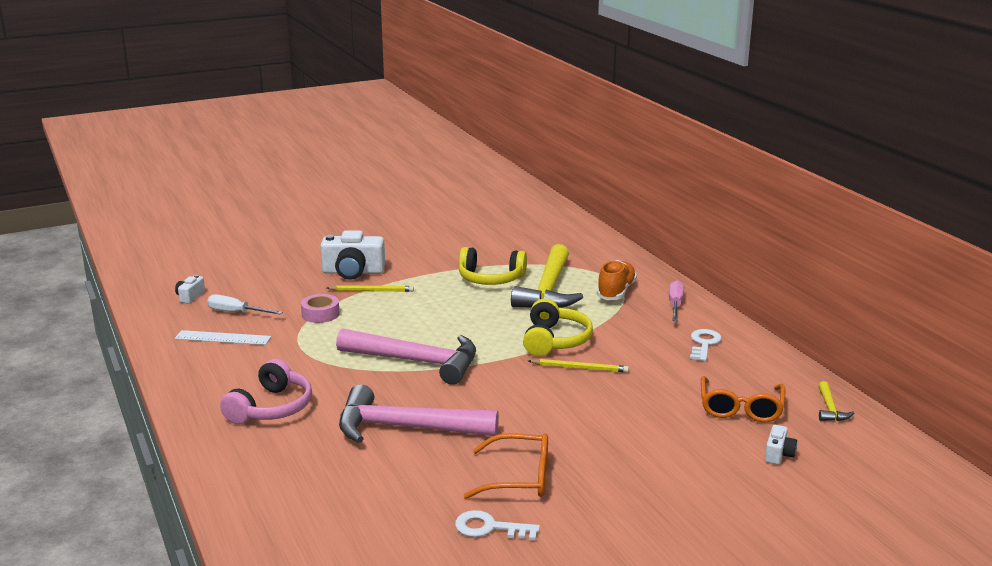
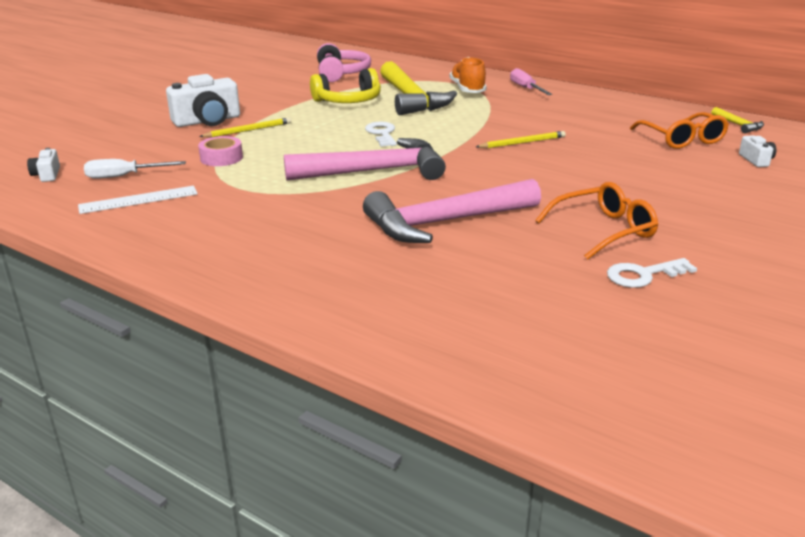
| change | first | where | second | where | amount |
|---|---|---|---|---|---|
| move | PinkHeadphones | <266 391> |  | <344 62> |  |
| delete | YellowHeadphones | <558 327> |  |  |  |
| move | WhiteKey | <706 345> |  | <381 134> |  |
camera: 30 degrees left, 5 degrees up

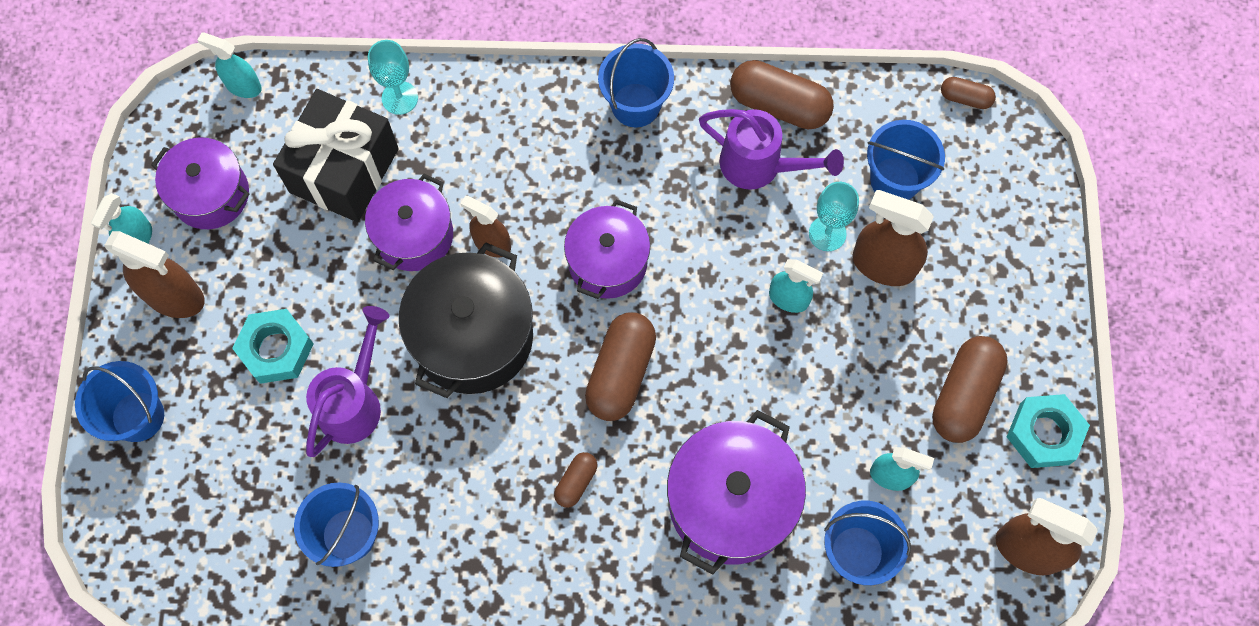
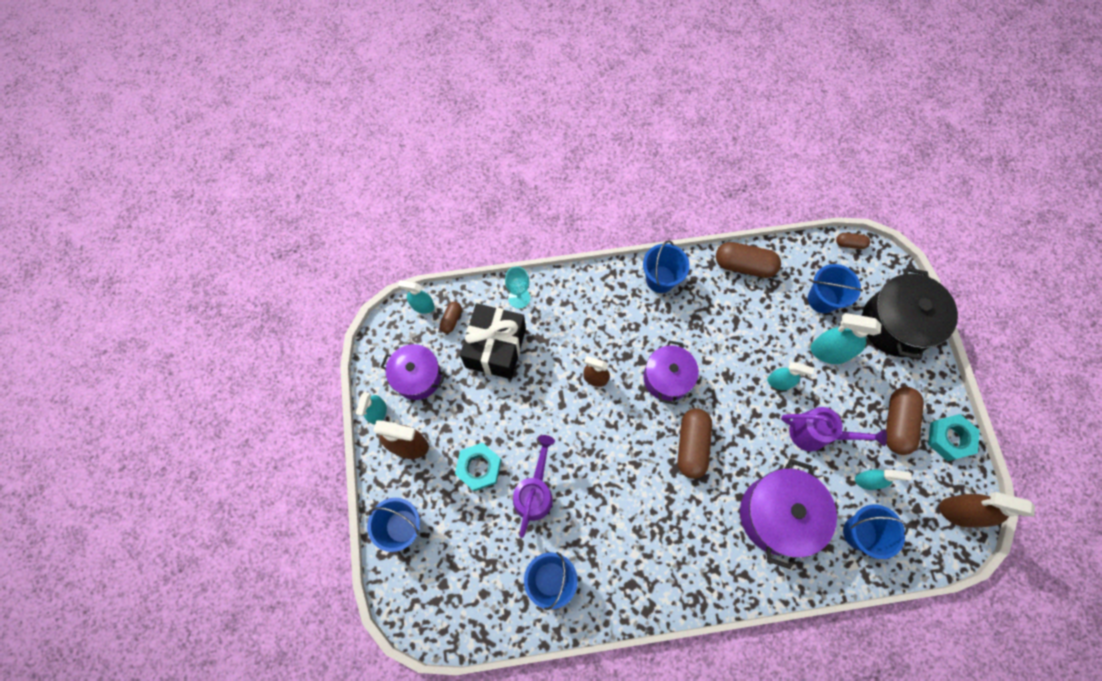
| change | first | where | second | where | amount |
|---|---|---|---|---|---|
| delete | PurplePot | <409 222> |  |  |  |
| move | BlackPot | <466 320> |  | <910 313> |  |
| move | BrownCapsule | <576 480> |  | <451 317> |  |
| move | PurpleWateringCan | <771 149> |  | <834 429> |  |
| delete | TurquoiseGoblet | <834 216> |  |  |  |
| recolor | BrownSprayBottle | <893 238> | TurquoiseSprayBottle | <845 338> |  |
camera: 10 degrees left, 0 degrees up

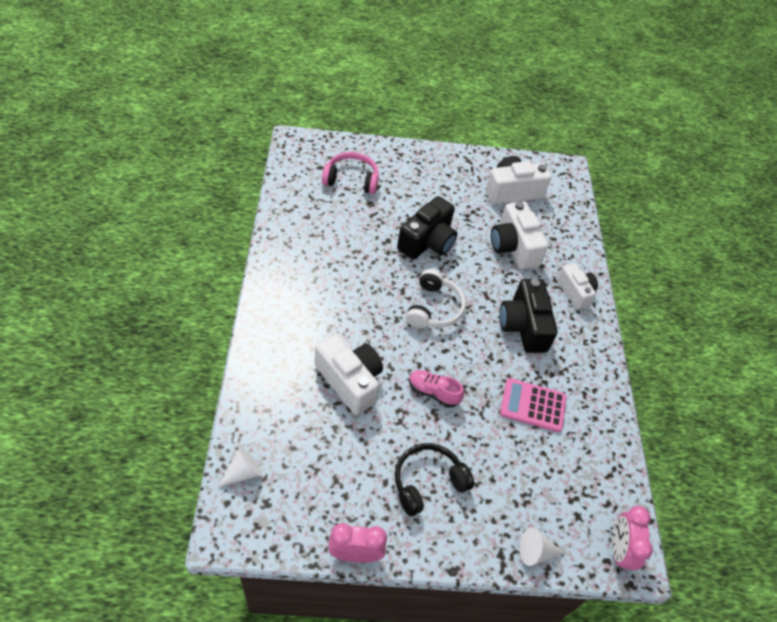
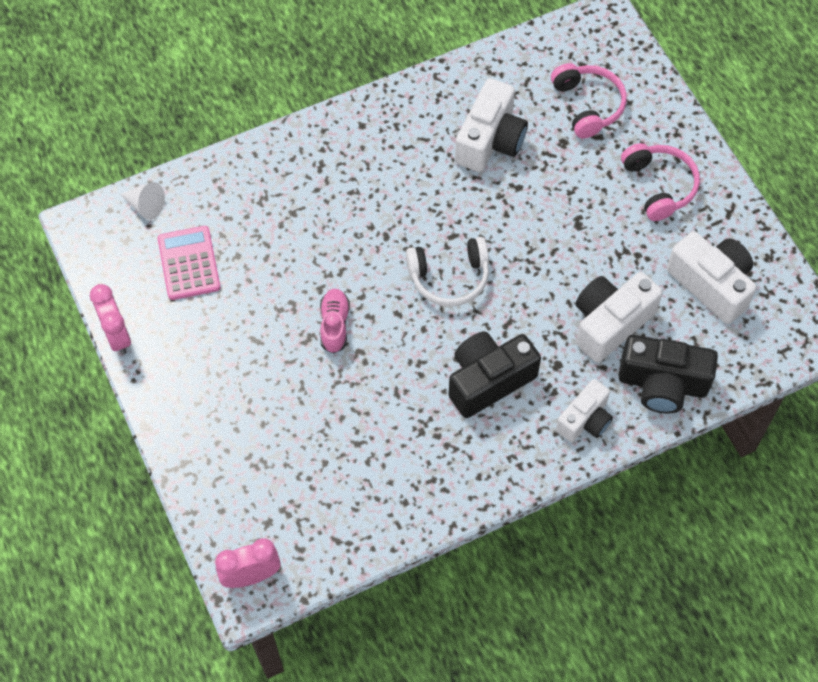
| change | first | where | second | where | amount |
|---|---|---|---|---|---|
| move | WhiteCamera | <349 374> |  | <491 125> |  |
| delete | BlackHeadphones | <434 479> |  |  |  |
| move | BlackCamera | <427 228> |  | <668 374> |  |
| move | PinkCalculator | <533 405> |  | <189 263> |  |
| delete | WhiteCone | <542 546> |  |  |  |
| insert |  |  | PinkHeadphones | <660 182> |  |
camera: 70 degrees right, 10 degrees up

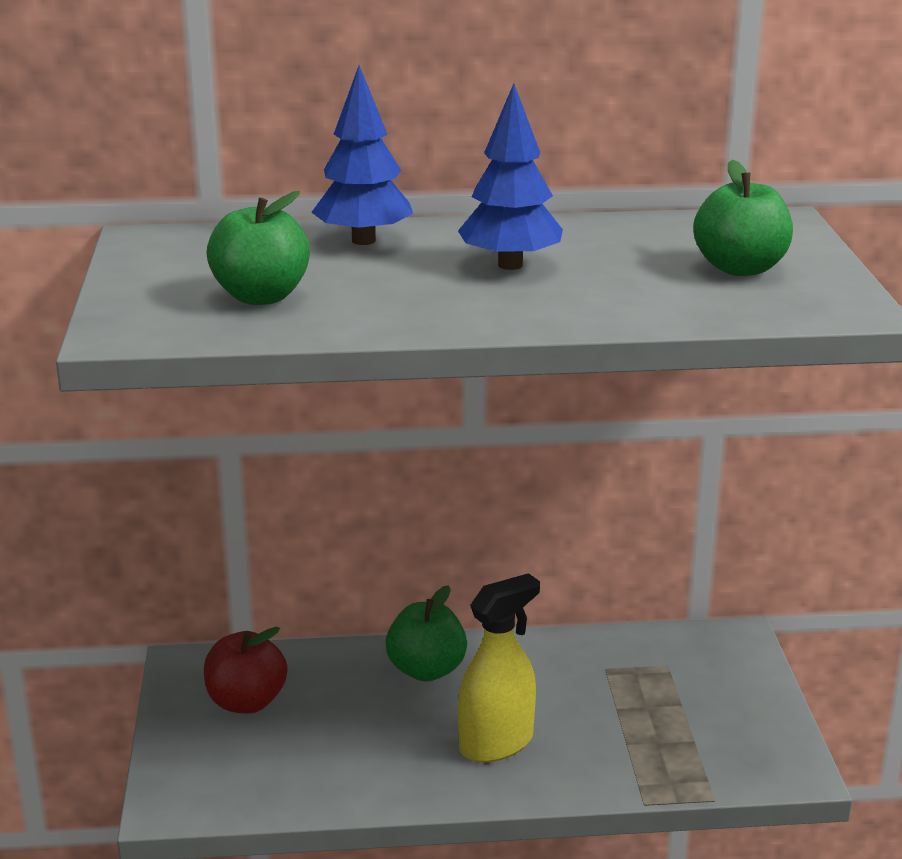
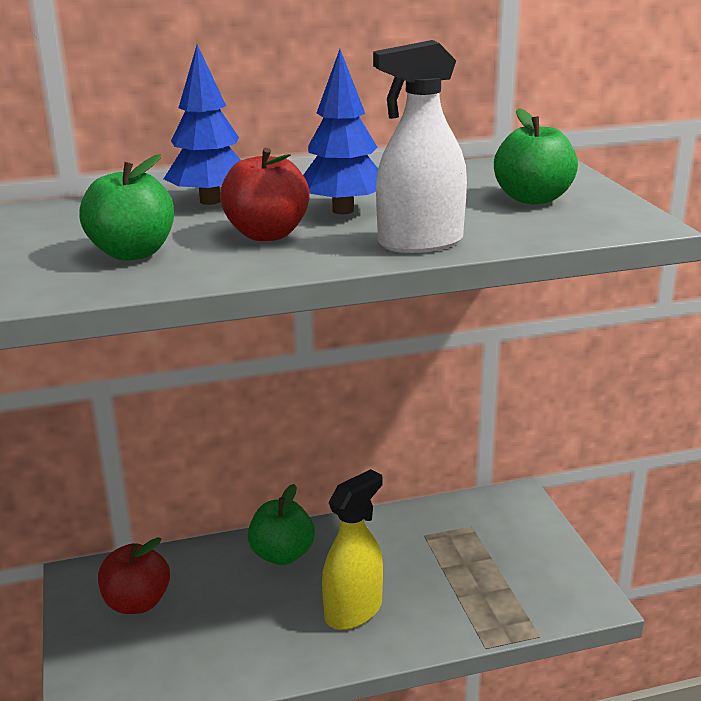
| change | first | where | second | where | amount |
|---|---|---|---|---|---|
| insert |  |  | RedApple | <265 194> |  |
| insert |  |  | WhiteSprayBottle | <420 146> |  |
camera: 10 degrees left, 0 degrees up

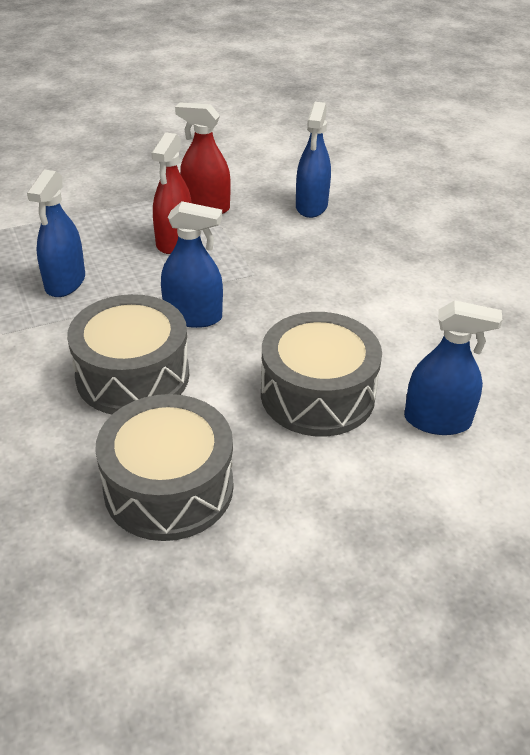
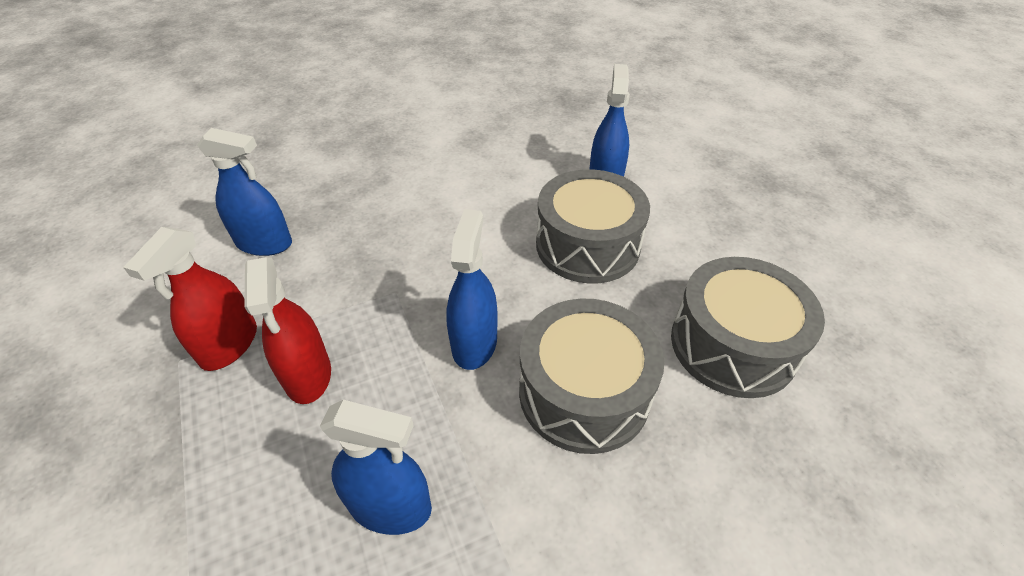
| change | first | where | second | where | amount |
|---|---|---|---|---|---|
| rotate | RedSprayBottle | <171 193> |  | <288 330> | 60 degrees clockwise |
camera: 90 degrees left, 5 degrees up

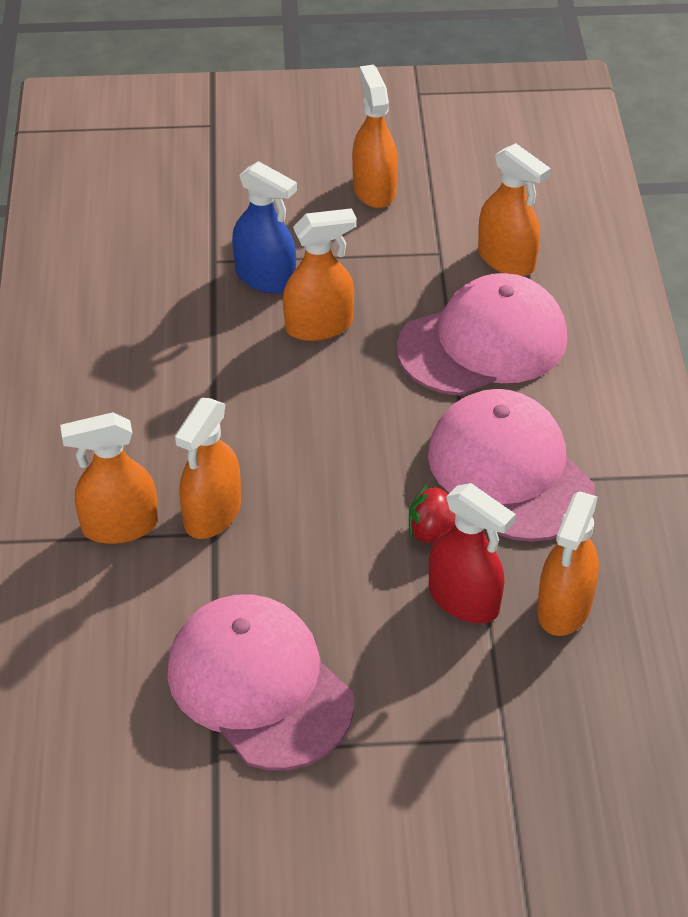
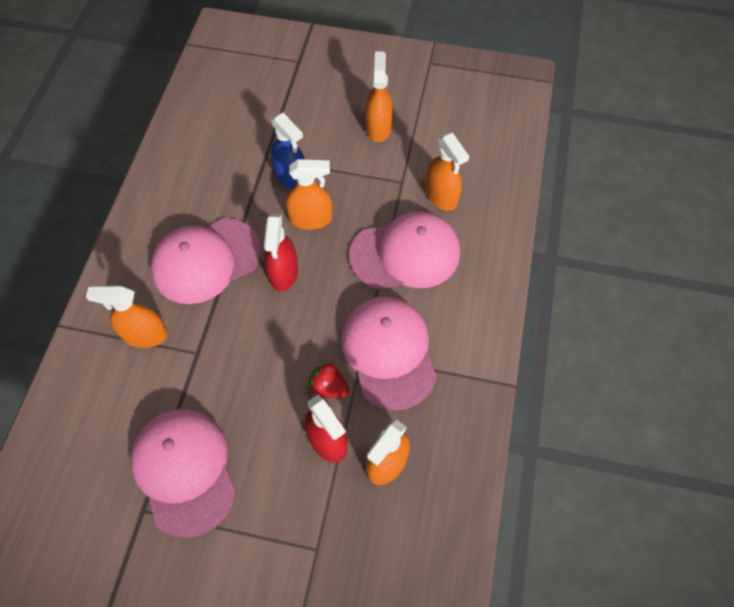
| change | first | where | second | where | amount |
|---|---|---|---|---|---|
| delete | OrangeSprayBottle | <208 468> |  |  |  |
| insert |  |  | PinkCap | <206 261> |  |
| insert |  |  | RedSprayBottle | <281 253> |  |
camera: 15 degrees right, 15 degrees up

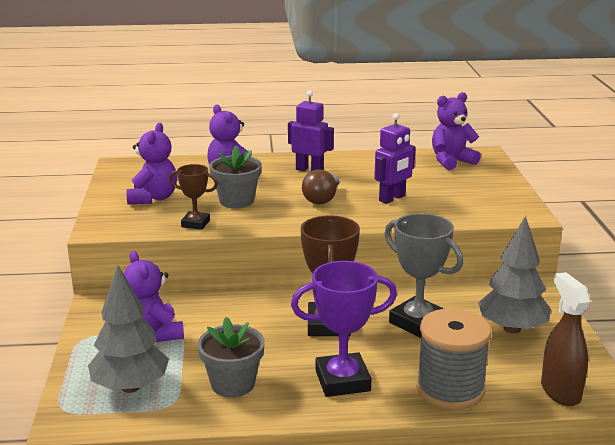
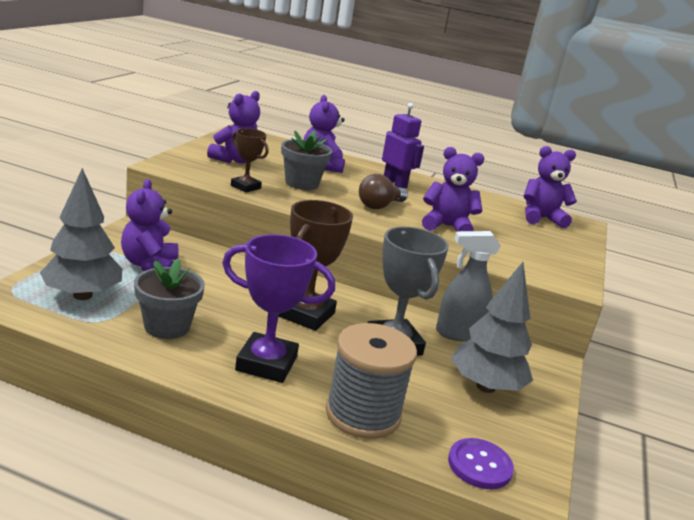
| change | first | where | second | where | amount |
|---|---|---|---|---|---|
| replace | PurpleRobot | <395 158> | PurpleTeddyBear | <453 189> |  |
| replace | BrownSprayBottle | <565 339> | PurpleButton | <481 463> |  |
| insert |  |  | GreySprayBottle | <468 286> |  |
camera: 20 degrees right, 0 degrees up

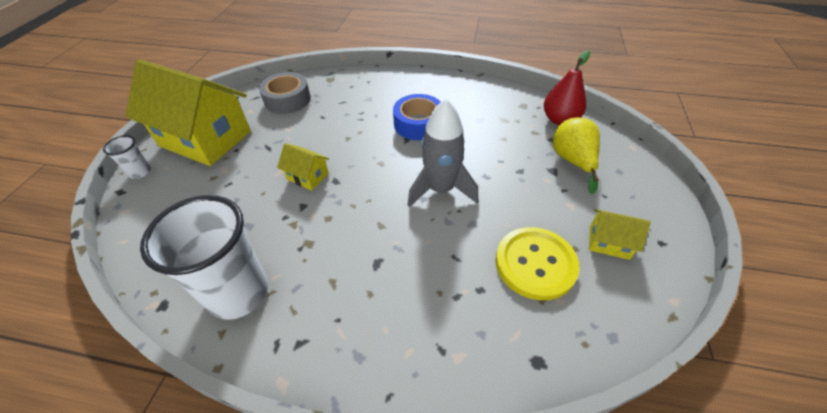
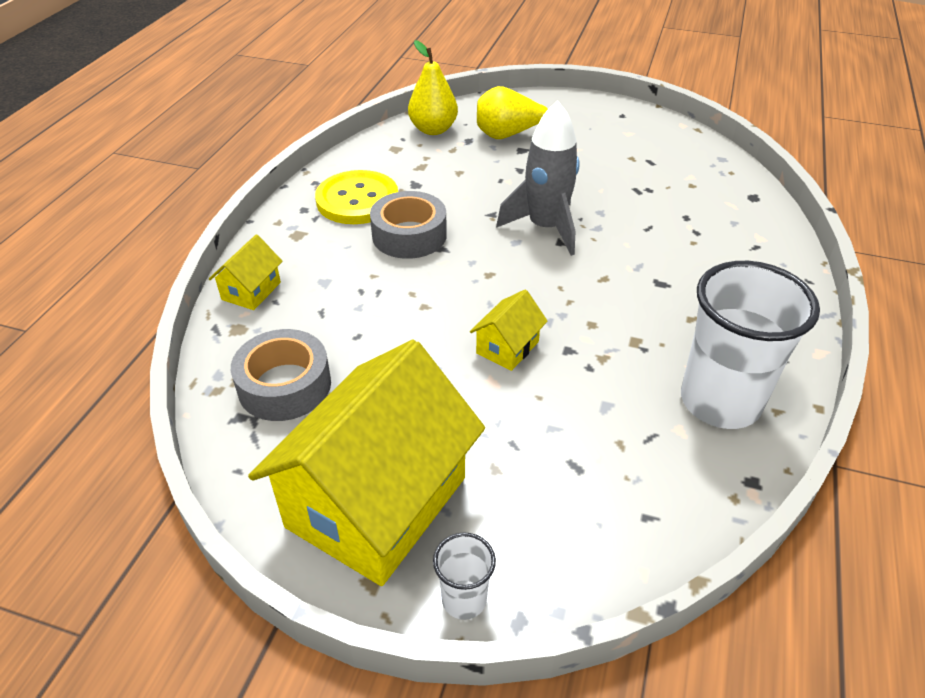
| change | first | where | second | where | amount |
|---|---|---|---|---|---|
| recolor | BlueTape | <417 117> | GreyTape | <408 225> |  |
| move | YellowButton | <538 263> |  | <356 197> |  |
| recolor | RedPear | <567 87> | YellowPear | <433 87> |  |
| move | YellowHouse | <620 234> |  | <246 272> |  |
camera: 85 degrees left, 5 degrees down

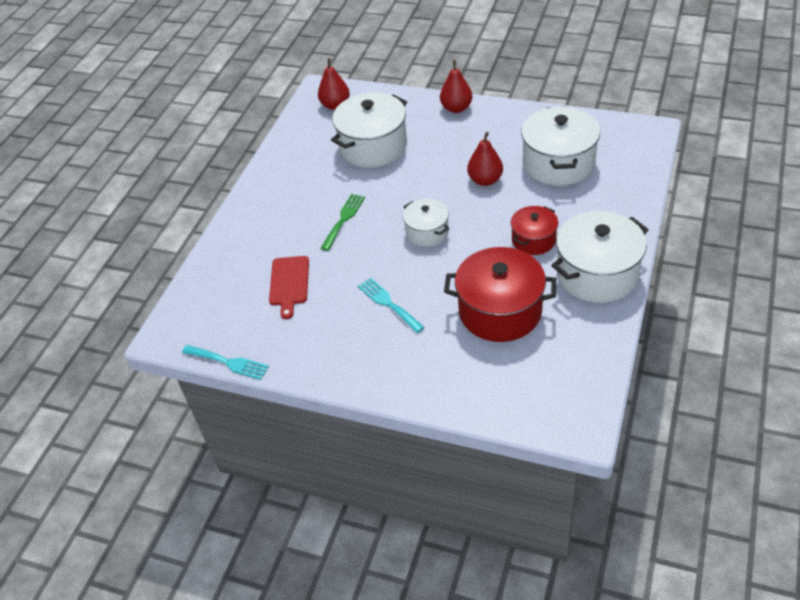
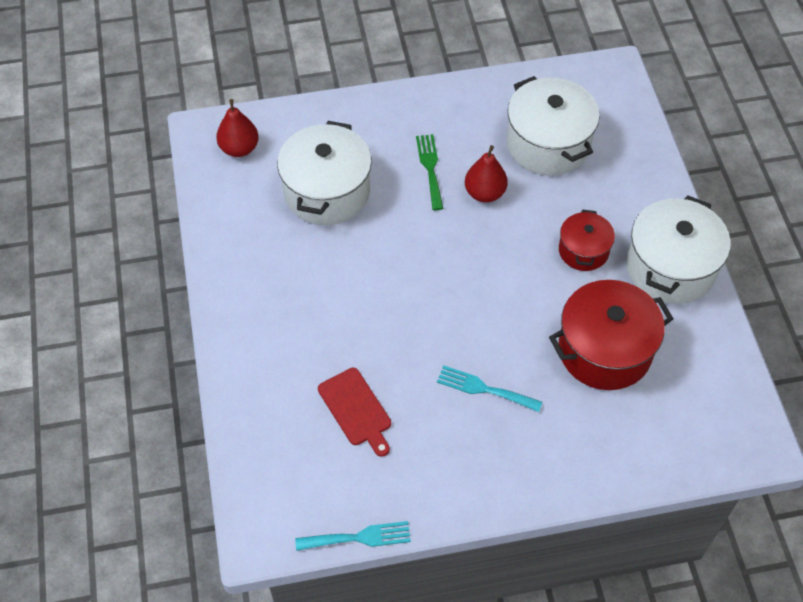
| change | first | where | second | where | amount |
|---|---|---|---|---|---|
| move | GreenFork | <343 222> |  | <429 172> |  |
| delete | WhitePot | <426 223> |  |  |  |
| delete | RedPear | <456 86> |  |  |  |
camera: 35 degrees left, 10 degrees up

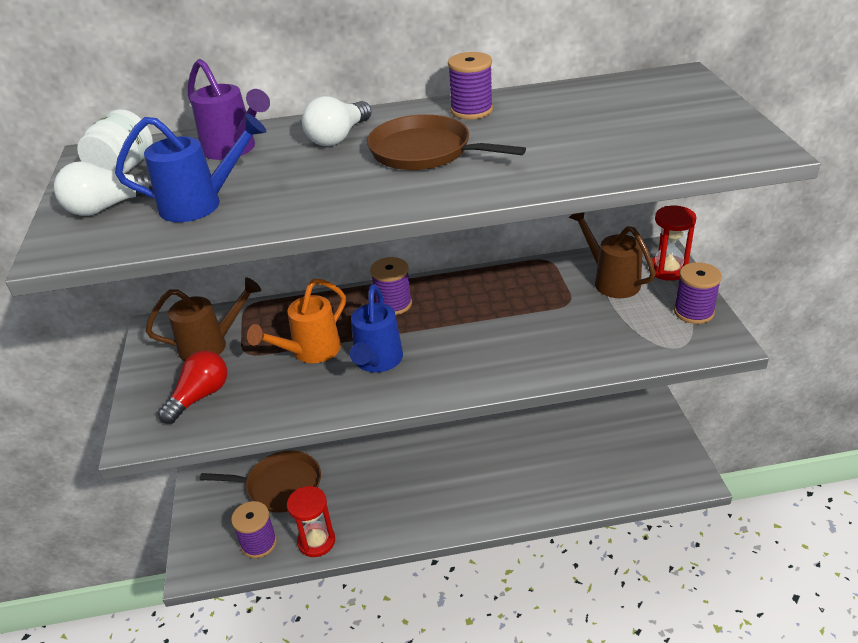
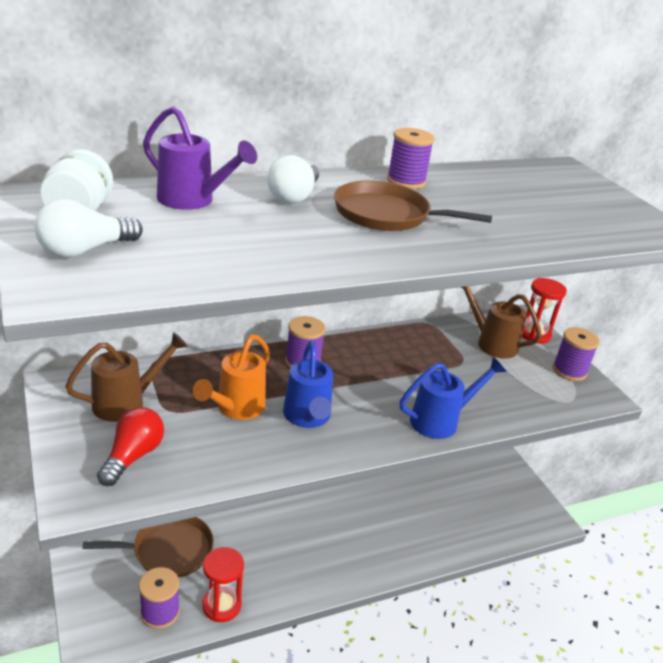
| change | first | where | second | where | amount |
|---|---|---|---|---|---|
| move | BlueWateringCan | <191 168> |  | <453 398> |  |
camera: 20 degrees left, 5 degrees down

